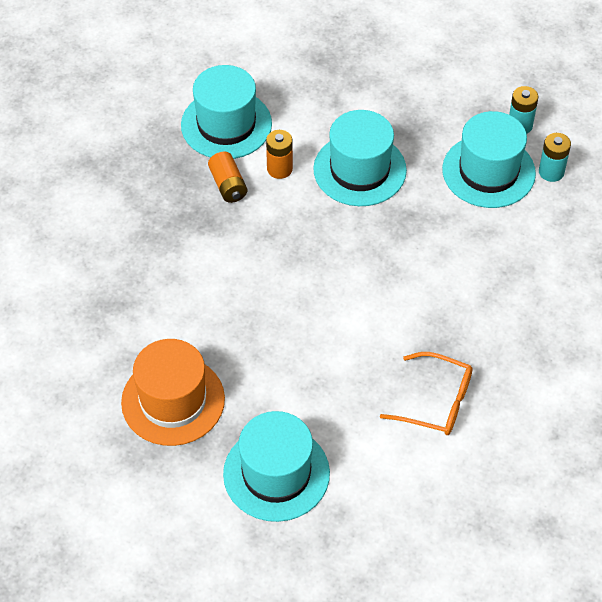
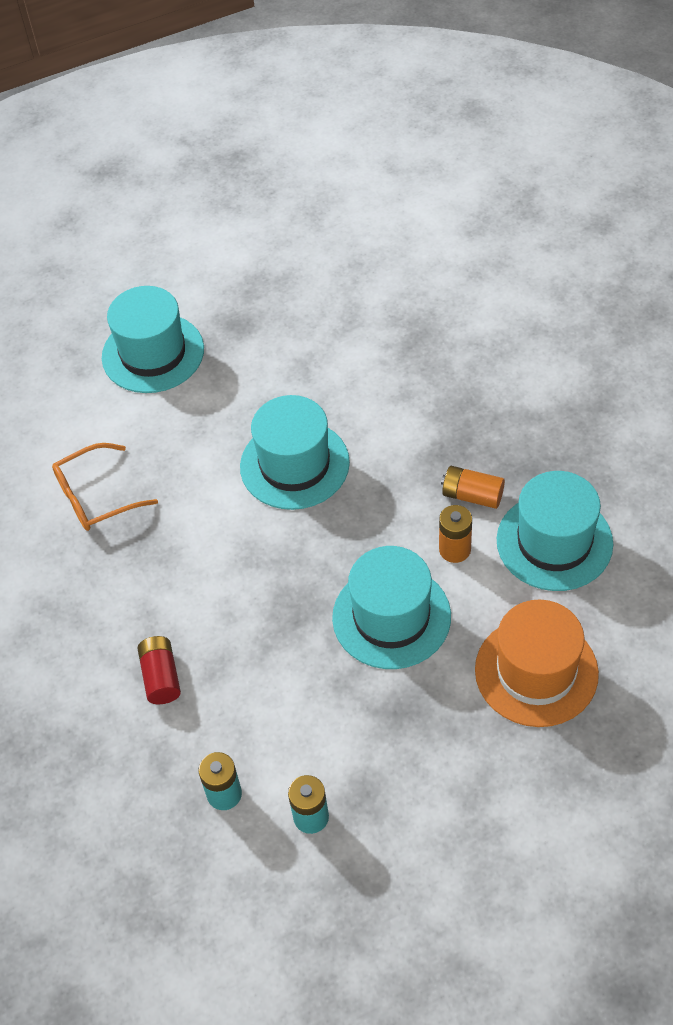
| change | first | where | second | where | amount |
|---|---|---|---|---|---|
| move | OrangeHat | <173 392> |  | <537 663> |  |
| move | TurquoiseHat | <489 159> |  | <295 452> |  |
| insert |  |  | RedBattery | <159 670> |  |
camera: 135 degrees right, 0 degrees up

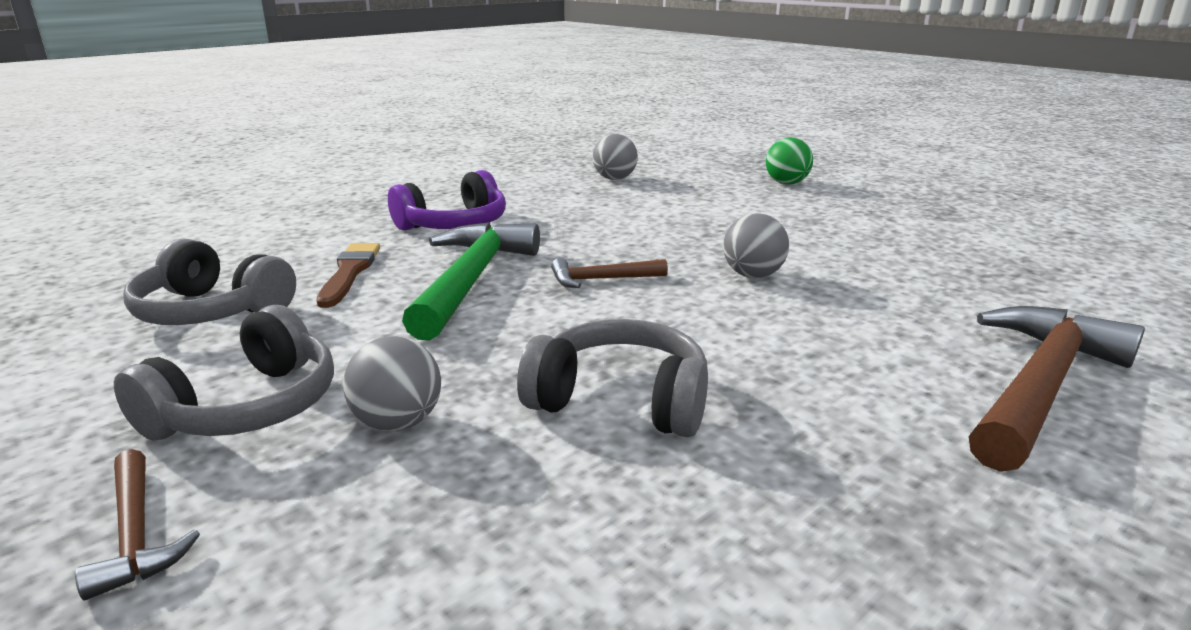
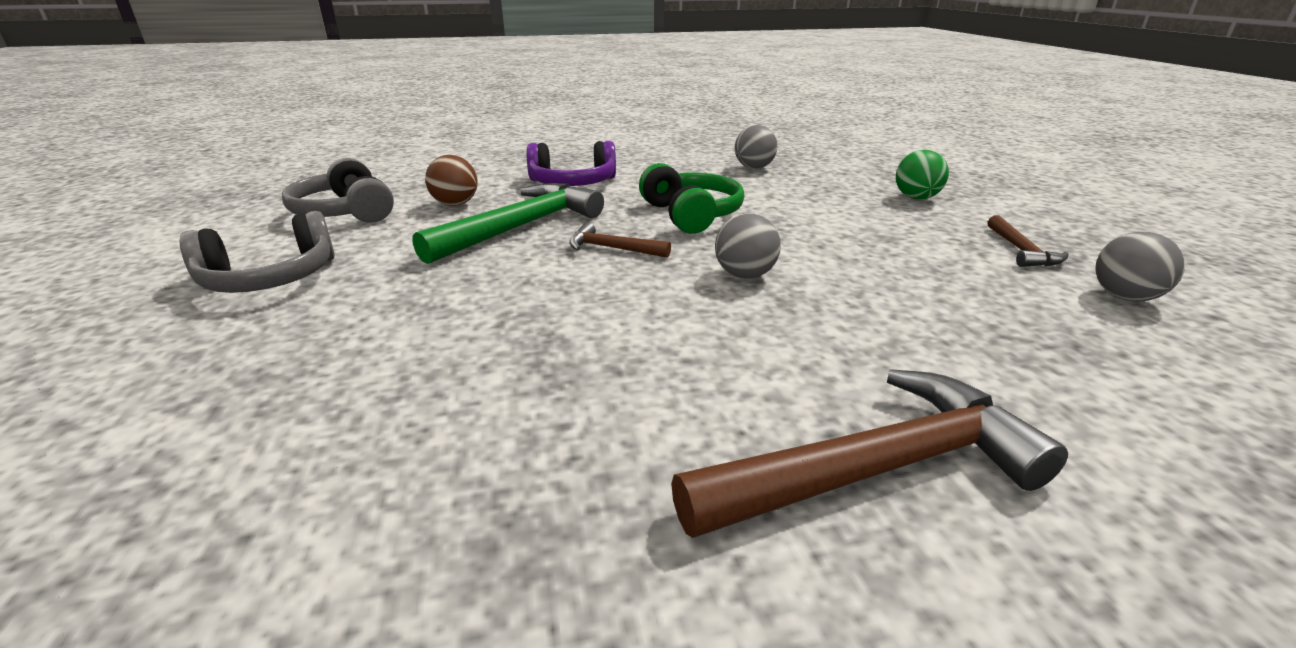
| change | first | where | second | where | amount |
|---|---|---|---|---|---|
| move | BrownHammer | <137 524> |  | <1028 241> |  |
| replace | BrownBrush | <348 275> | BrownBall | <451 180> |  |
| move | GreyBall | <392 383> |  | <1140 267> |  |
| delete | GreyHeadphones | <612 378> |  |  |  |
| insert |  |  | GreenHeadphones | <691 198> |  |
camera: 30 degrees right, 5 degrees up

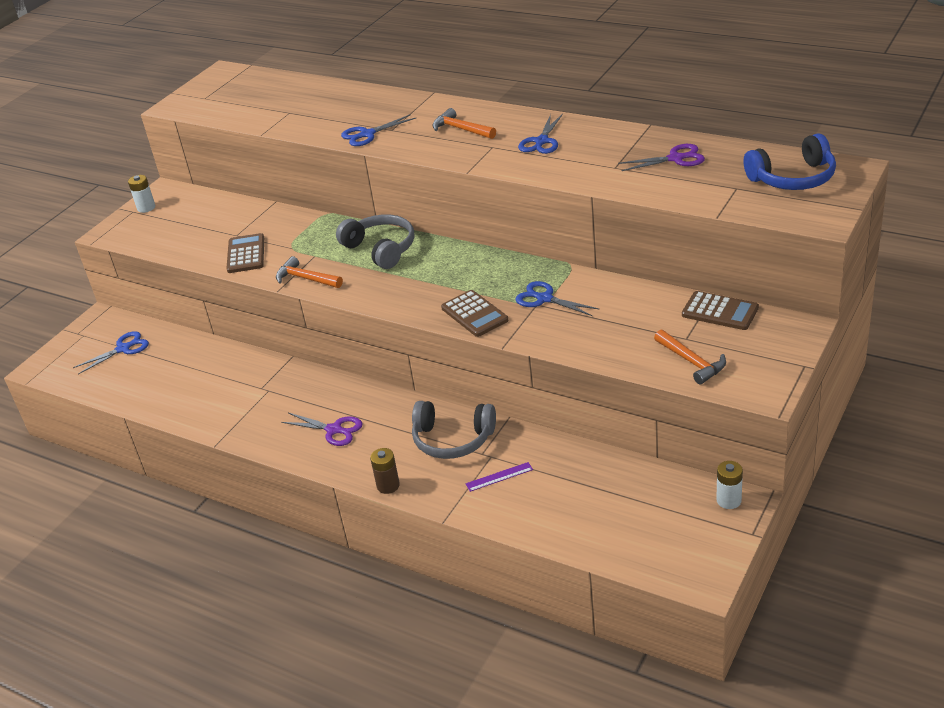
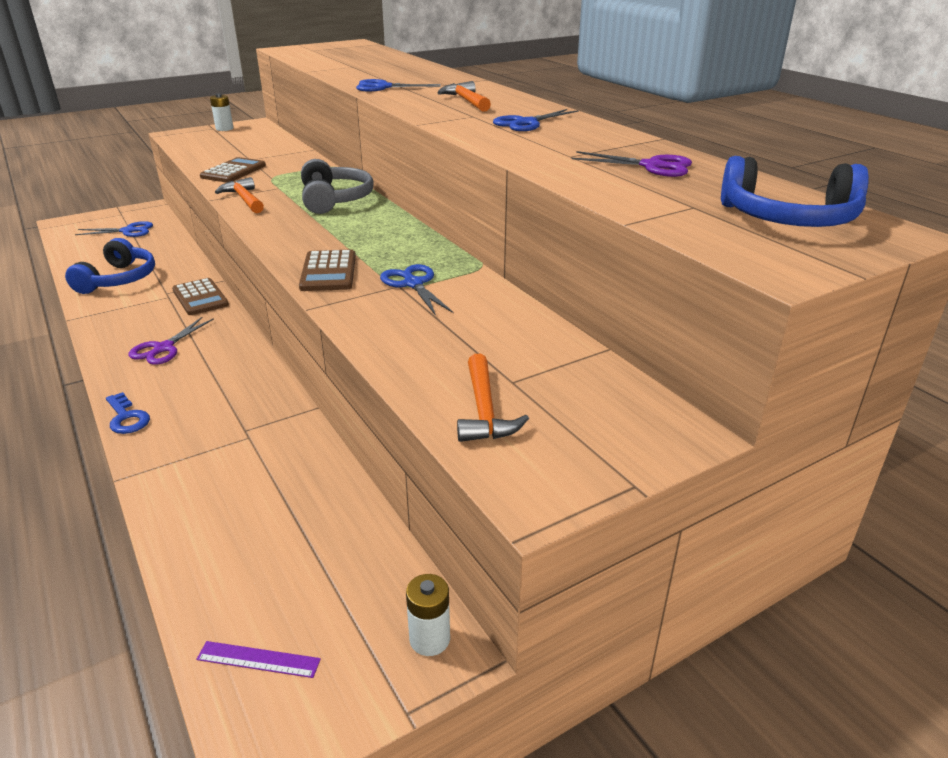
| change | first | where | second | where | amount |
|---|---|---|---|---|---|
| rotate | PurpleScissors | <322 429> |  | <171 341> | 60 degrees clockwise |
| replace | BrownBattery | <385 471> | BlueKey | <128 413> |  |
| delete | GreyHeadphones | <454 430> |  |  |  |
| move | PurpleRuler | <499 477> |  | <258 659> |  |
| move | BrownCalculator | <720 310> |  | <200 296> |  |
| insert |  |  | BlueHeadphones | <110 266> |  |
camera: 25 degrees right, 5 degrees down

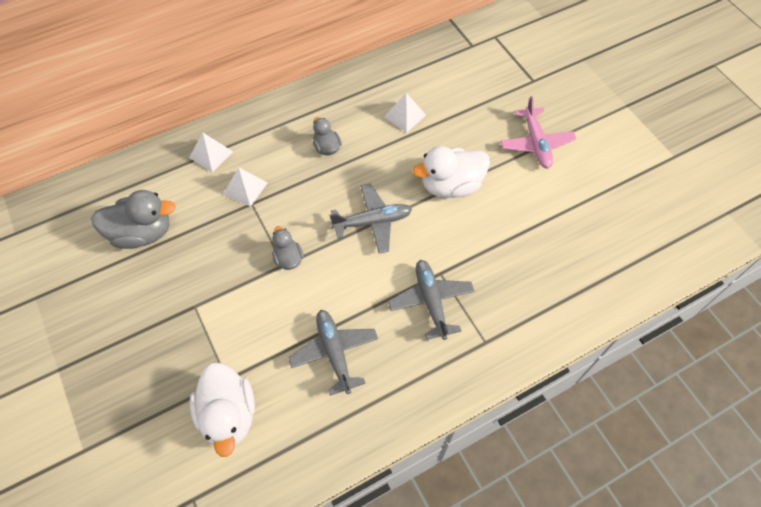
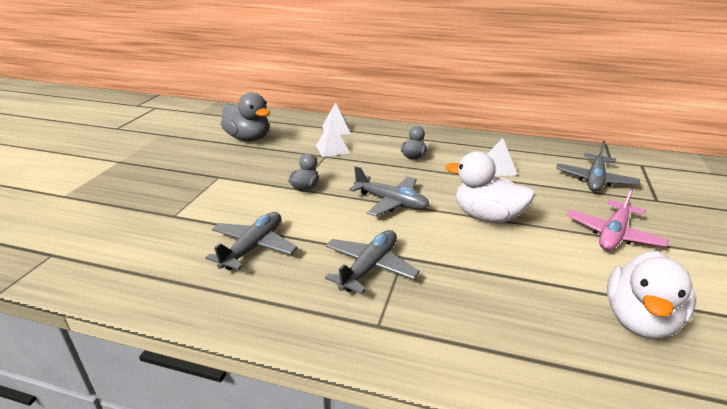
| change | first | where | second | where | amount |
|---|---|---|---|---|---|
| move | WhiteDuck | <222 409> |  | <651 295> |  |
| insert |  |  | GreyPlane | <598 166> |  |
camera: 45 degrees right, 30 degrees down

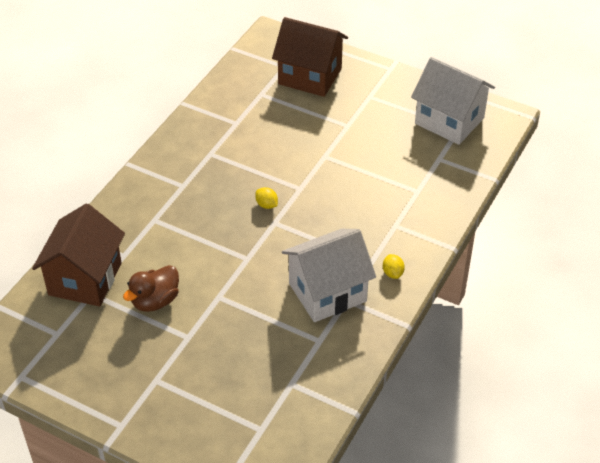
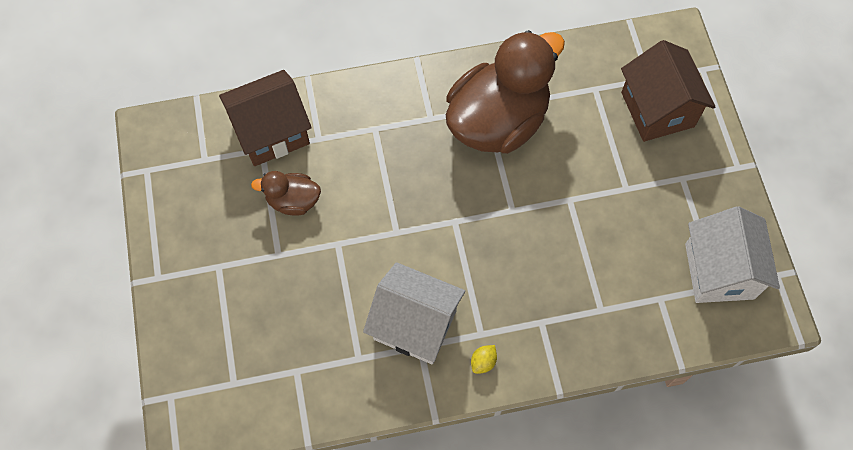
| change | first | where | second | where | amount |
|---|---|---|---|---|---|
| delete | YellowLemon | <266 198> |  |  |  |
| insert |  |  | BrownDuck | <505 92> |  |
camera: 50 degrees right, 20 degrees up

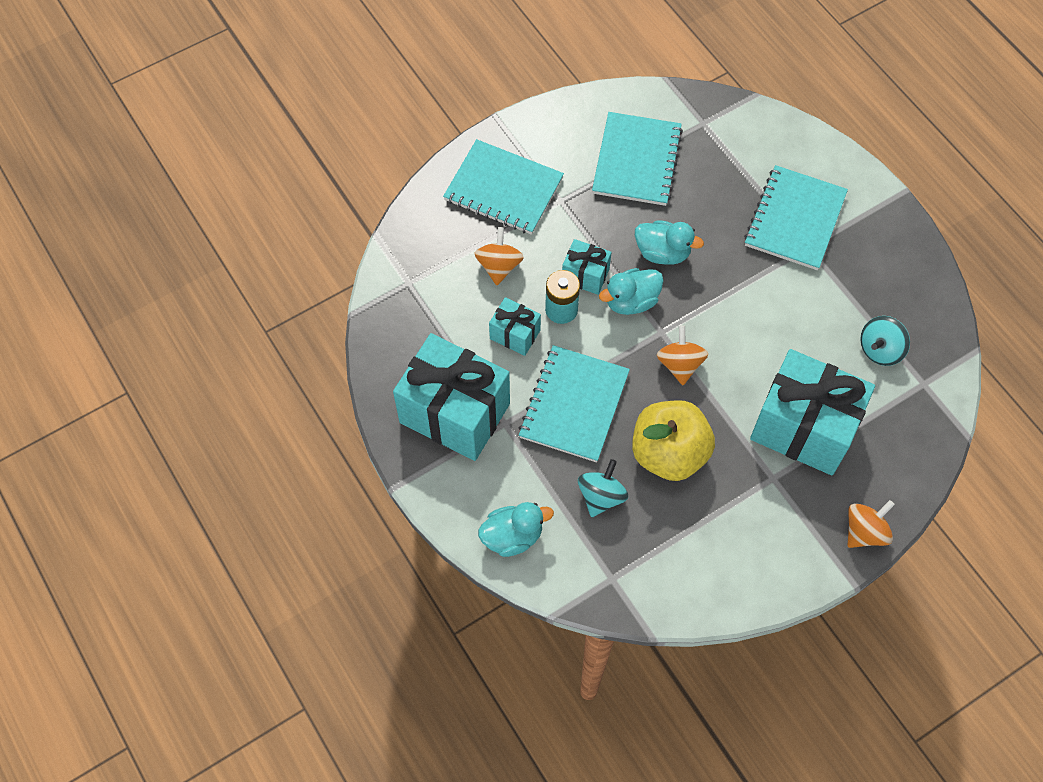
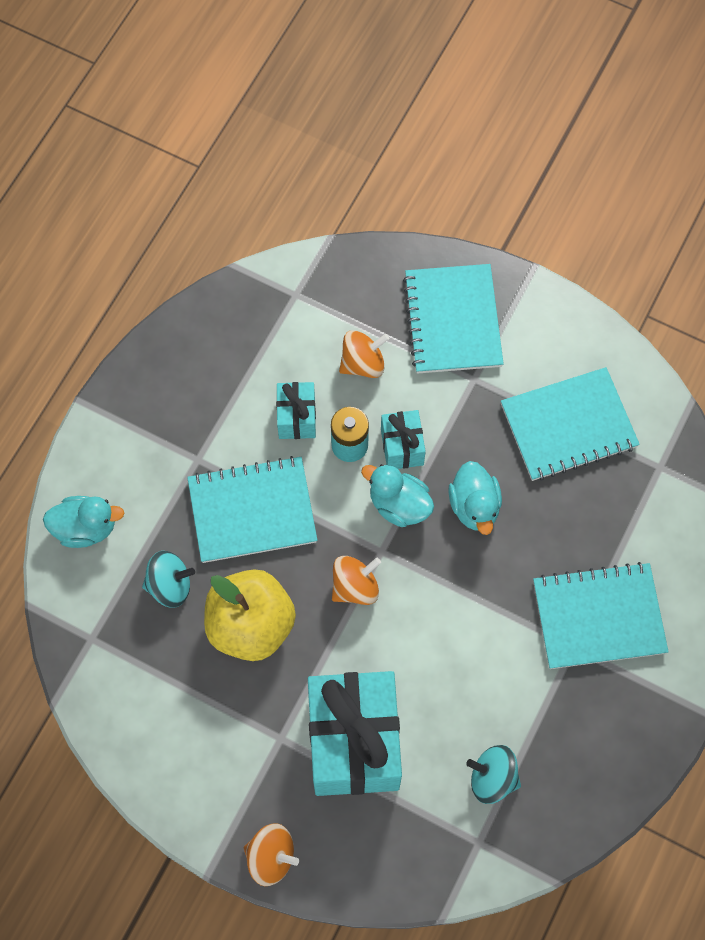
| change | first | where | second | where | amount |
|---|---|---|---|---|---|
| delete | TurquoiseGift | <451 397> |  |  |  |
| rotate | TurquoiseDuck | <516 529> |  | <83 522> | 45 degrees counterclockwise |
camera: 60 degrees right, 5 degrees up

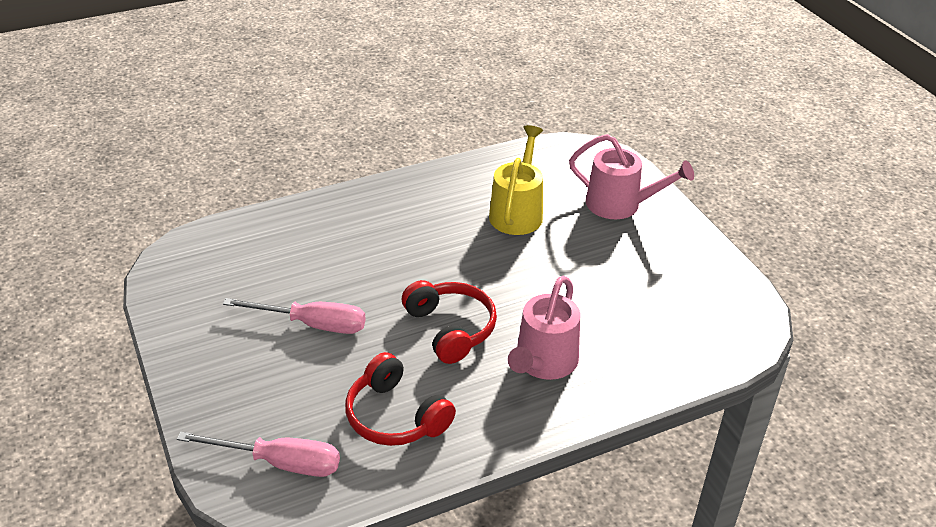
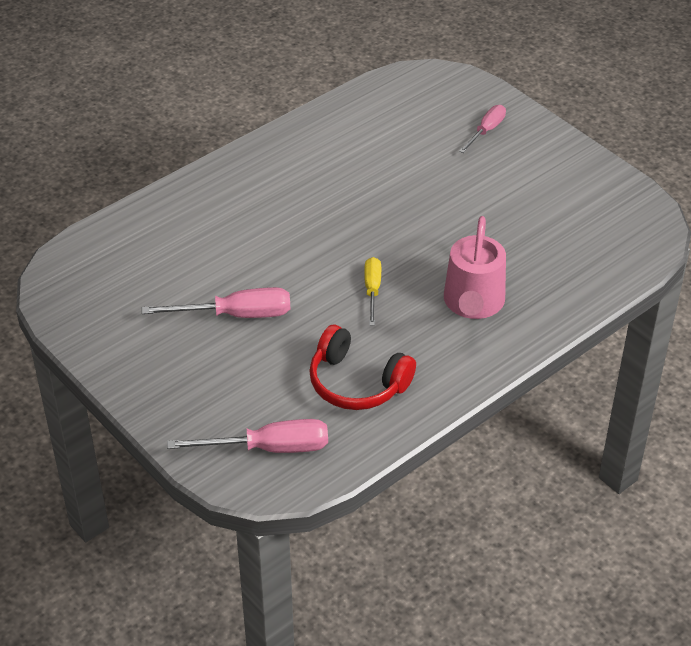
| change | first | where | second | where | amount |
|---|---|---|---|---|---|
| replace | RedHeadphones | <449 322> | YellowScrewdriver | <372 291> |  |
| delete | YellowWateringCan | <516 180> |  |  |  |
| replace | PinkWateringCan | <631 176> | PinkScrewdriver | <482 129> |  |
camera: 15 degrees left, 5 degrees up

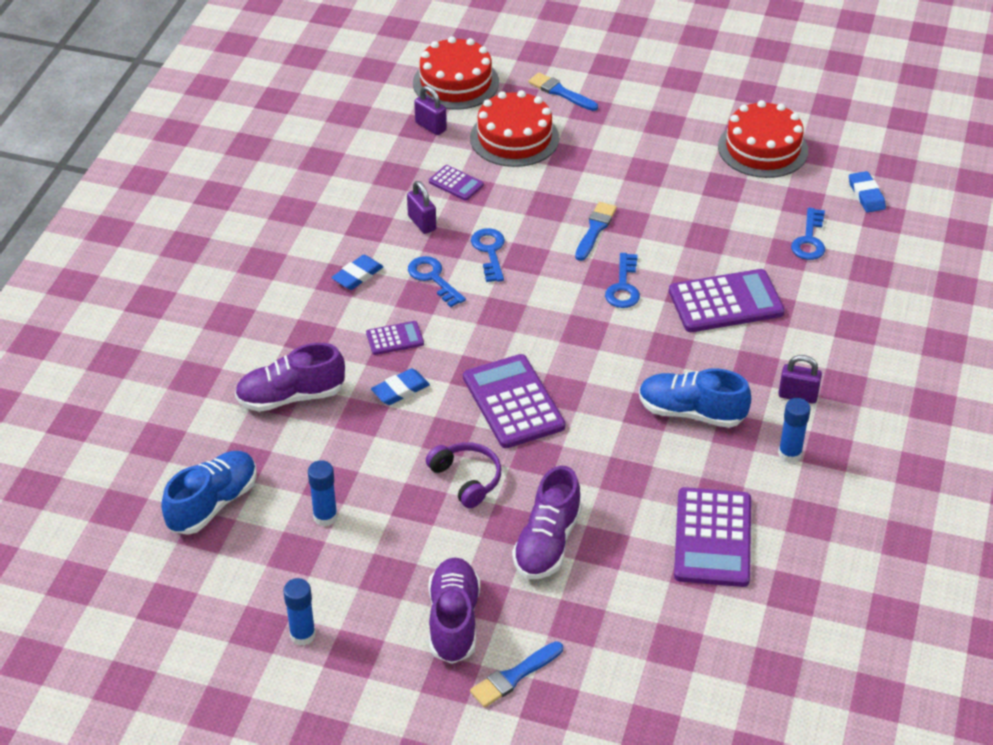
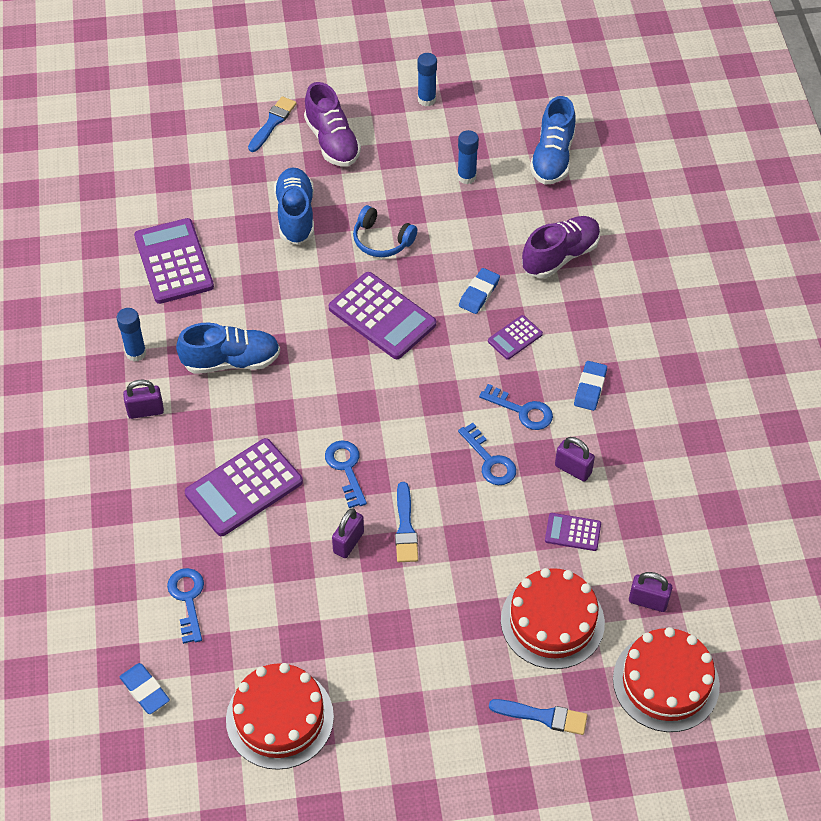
| change | first | where | second | where | amount |
|---|---|---|---|---|---|
| recolor | PurpleHeadphones | <463 475> | BlueHeadphones | <385 231> |  |
| recolor | PurpleShoe | <547 522> | BlueShoe | <294 206> |  |
| insert |  |  | PurplePadlock | <348 533> |  |
camera: 155 degrees right, 10 degrees up

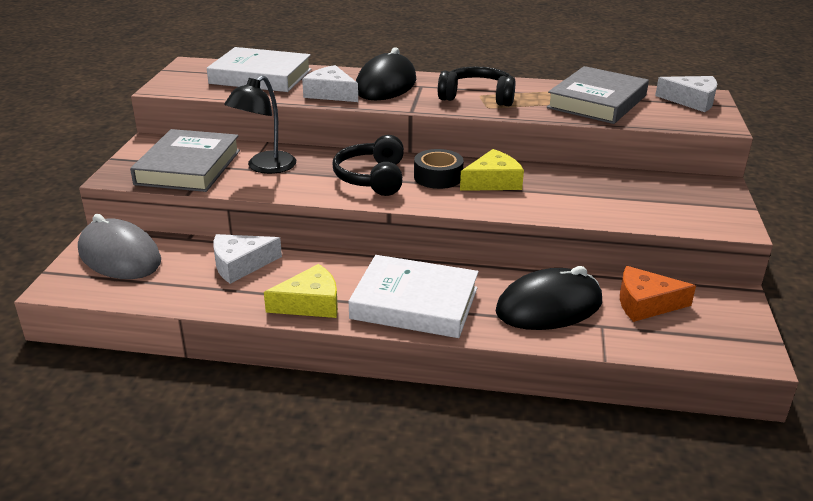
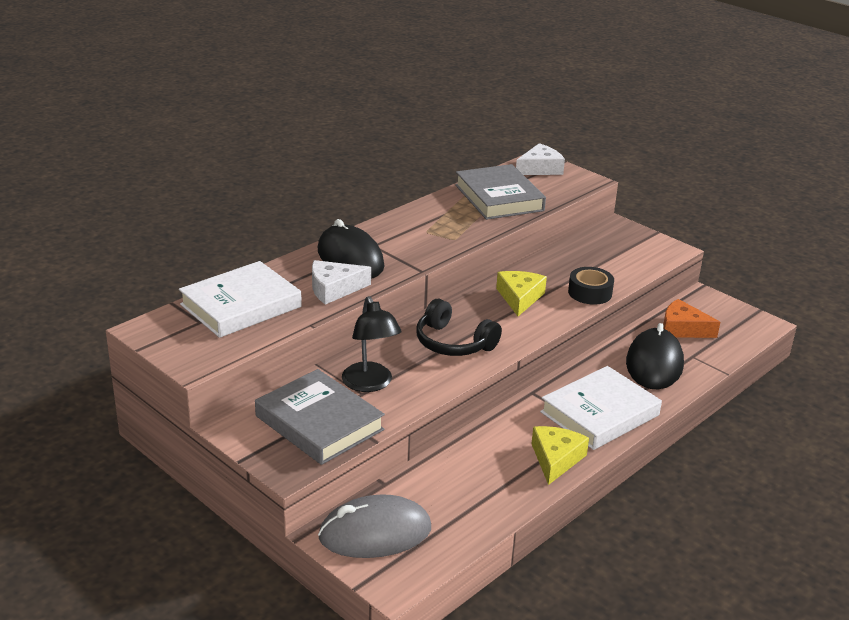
| change | first | where | second | where | amount |
|---|---|---|---|---|---|
| delete | WhiteCheese | <247 259> |  |  |  |
| move | BlackTape | <439 169> |  | <591 286> |  |
| delete | BlackHeadphones | <477 86> |  |  |  |
| rotate | OrangeCheese | <658 294> |  | <691 318> | 75 degrees clockwise |
camera: 55 degrees left, 0 degrees up

